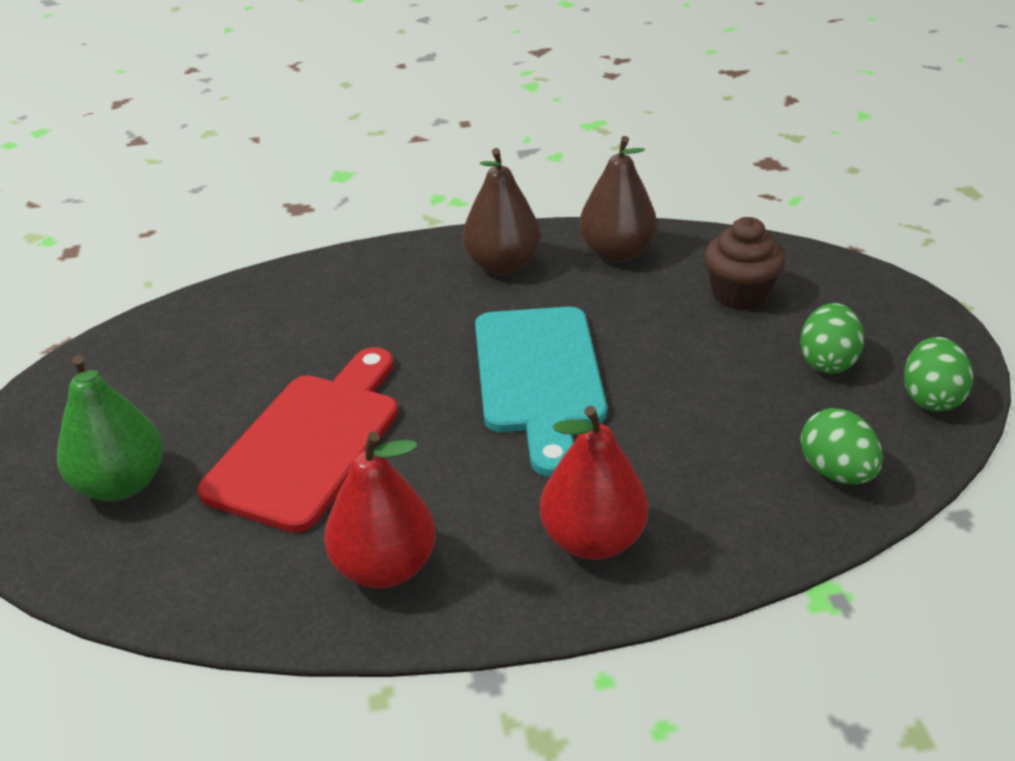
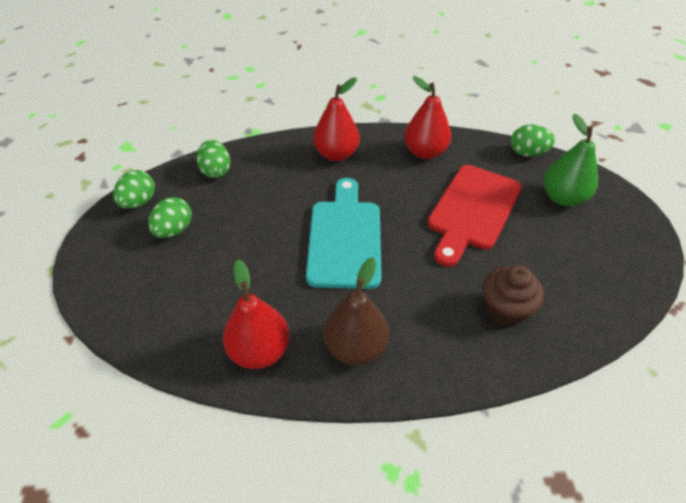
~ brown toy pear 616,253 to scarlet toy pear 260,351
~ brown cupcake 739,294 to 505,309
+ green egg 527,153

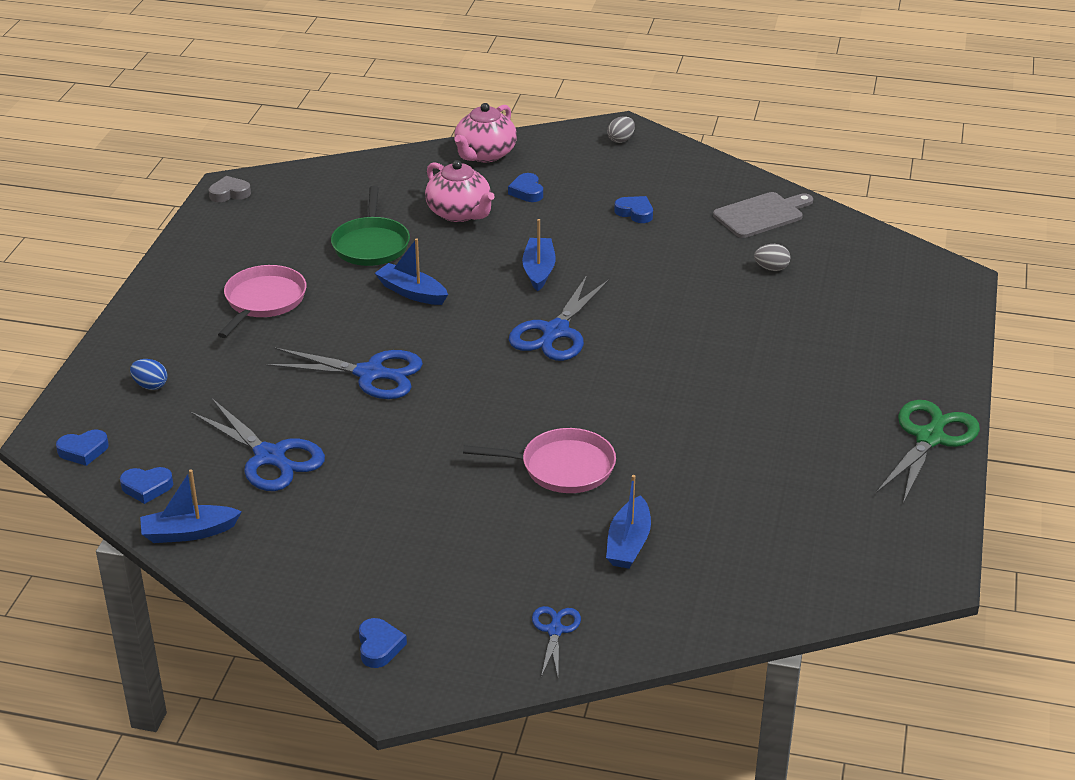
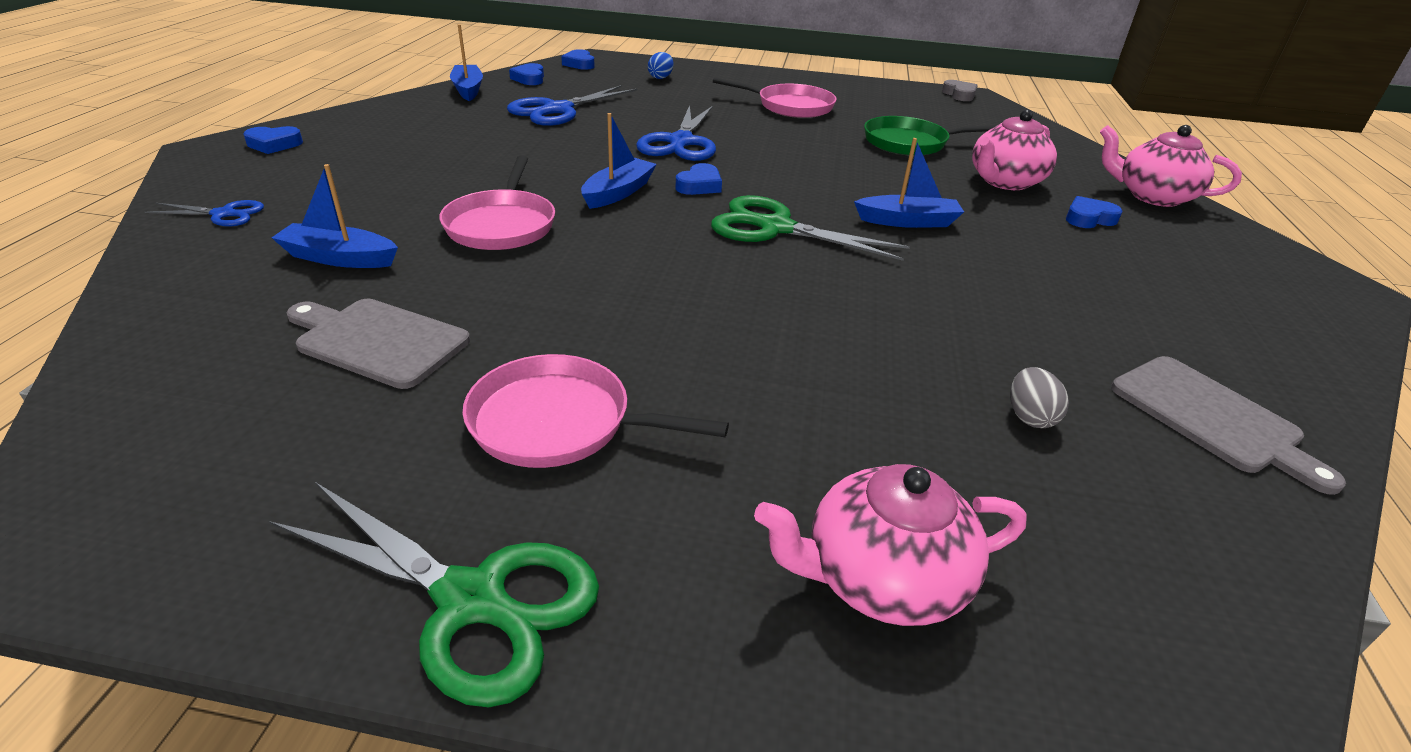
+ grey chopping board 378,341
+ pink pan 558,422
~ blue sailboat 411,292 to 618,192
~ blue love heart 635,213 to 699,185
~ blue shears 555,332 to green shears 774,228
+ pink teapot 881,578
- grey egg 620,140

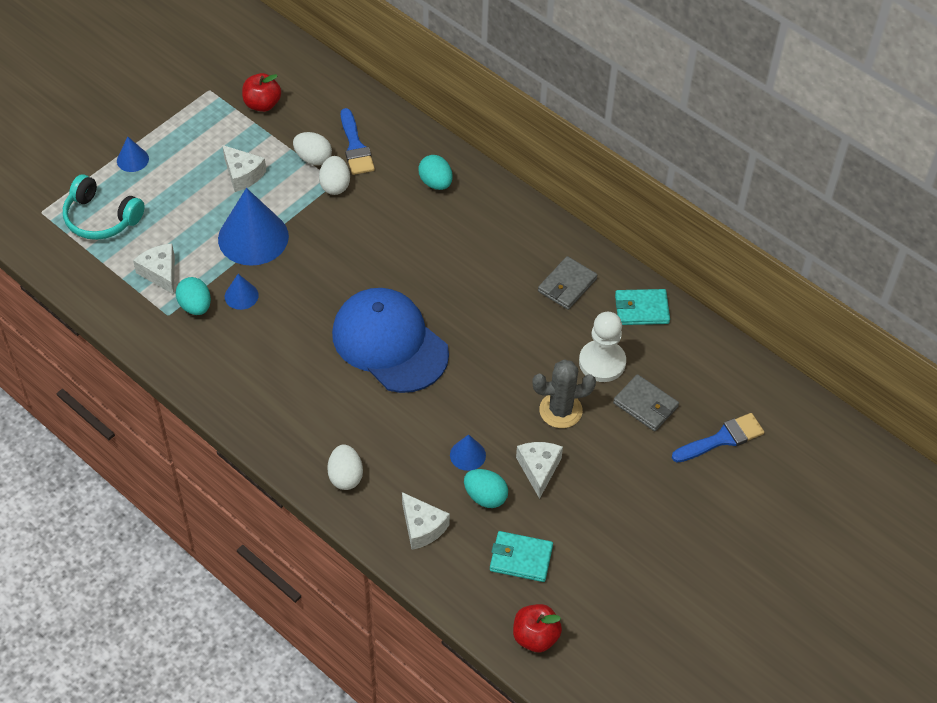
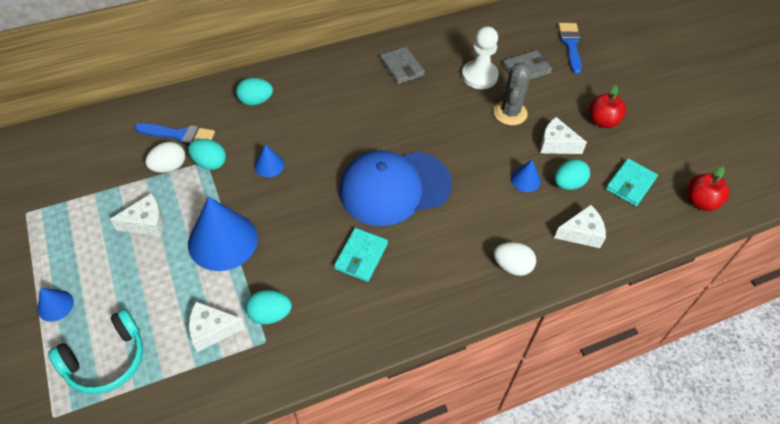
~ snow-white egg 335,185 to turquoise egg 210,163
~ blue cone 241,296 to 269,165
~ turquoise card wallet 641,309 to 361,256
~ scarlet apple fruit 262,104 to 602,121

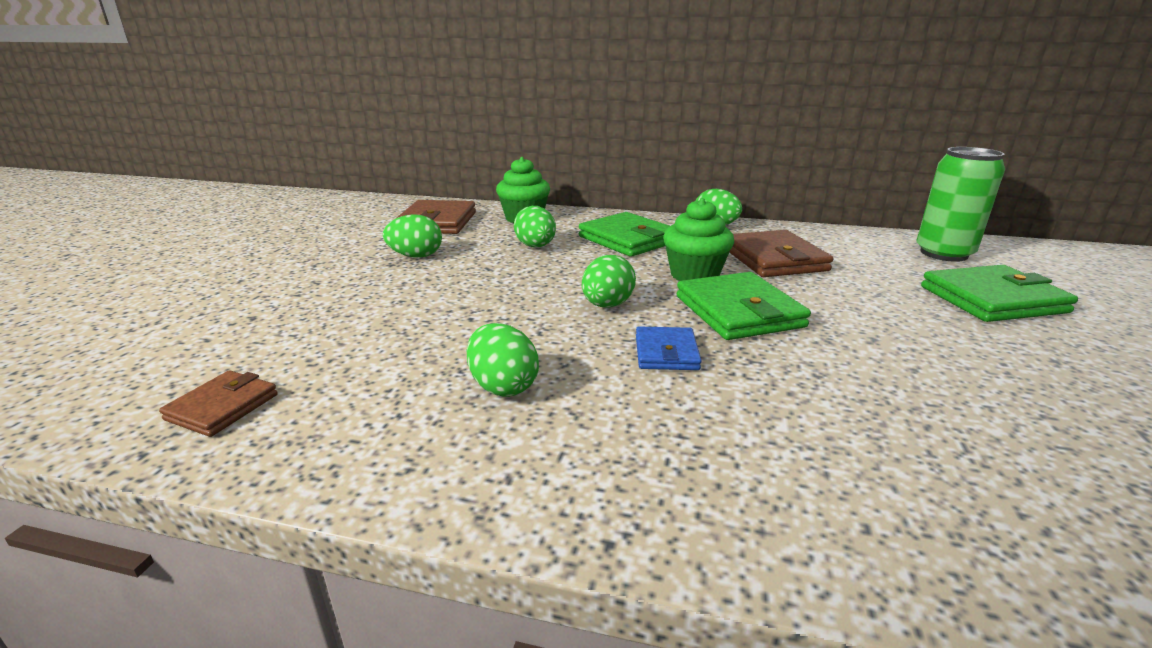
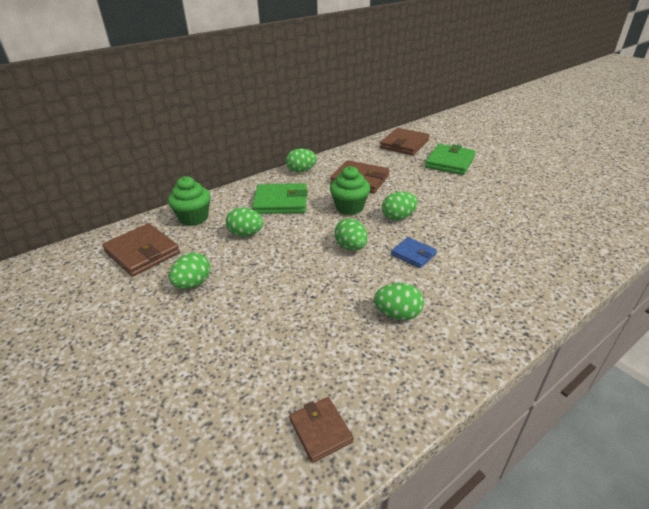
~ green soda can 943,253 to brown card wallet 404,144
~ green card wallet 739,311 to green egg 398,217

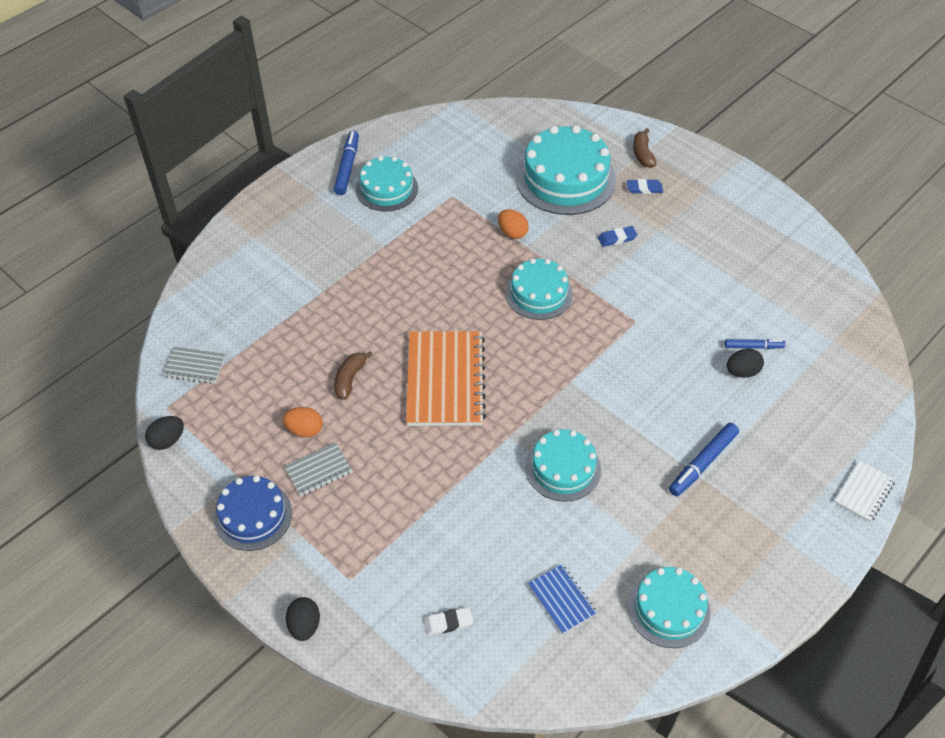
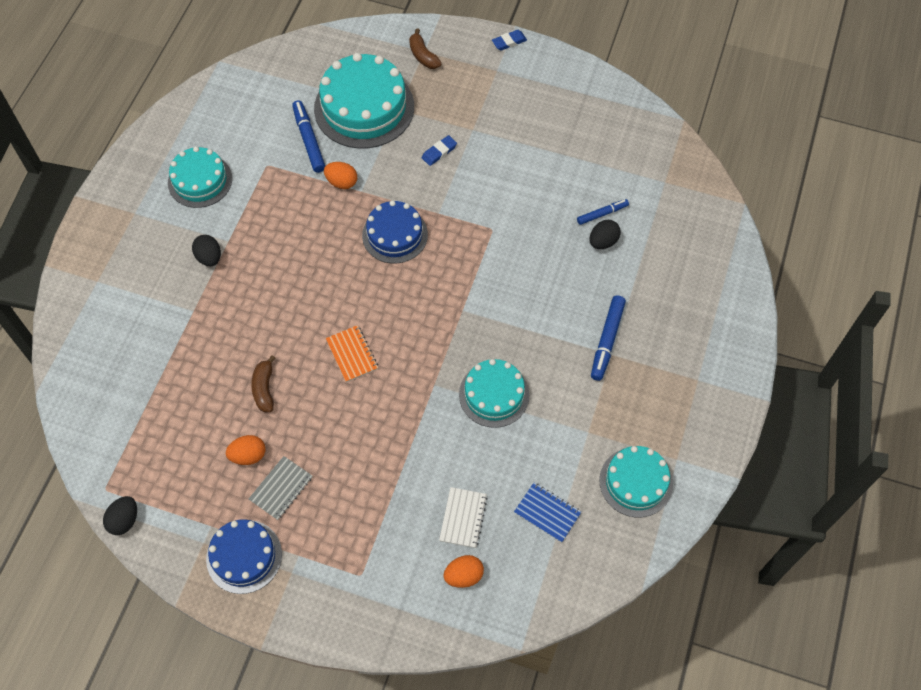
~ ebony egg 304,625 to 209,257
~ blue marker 347,167 to 309,140
~ orange notebook 445,380 = 352,354 x0.49
~ turquoise gateau 539,293 to blue gateau 395,235
~ snow-white notebook 864,492 to 463,518
~ snow-white eraser 448,623 to orange egg 463,576
~ blue eraser 644,188 to 509,42
- grey notebook 195,366

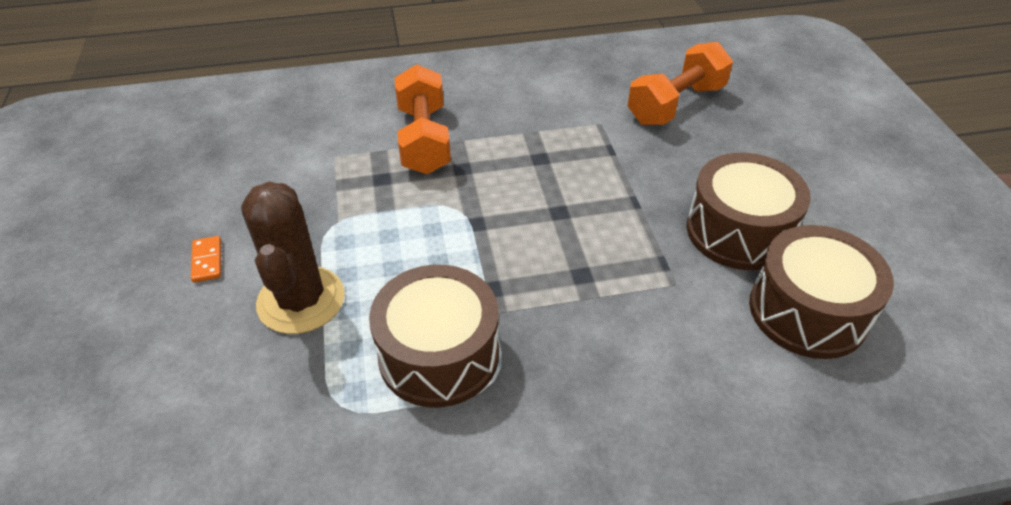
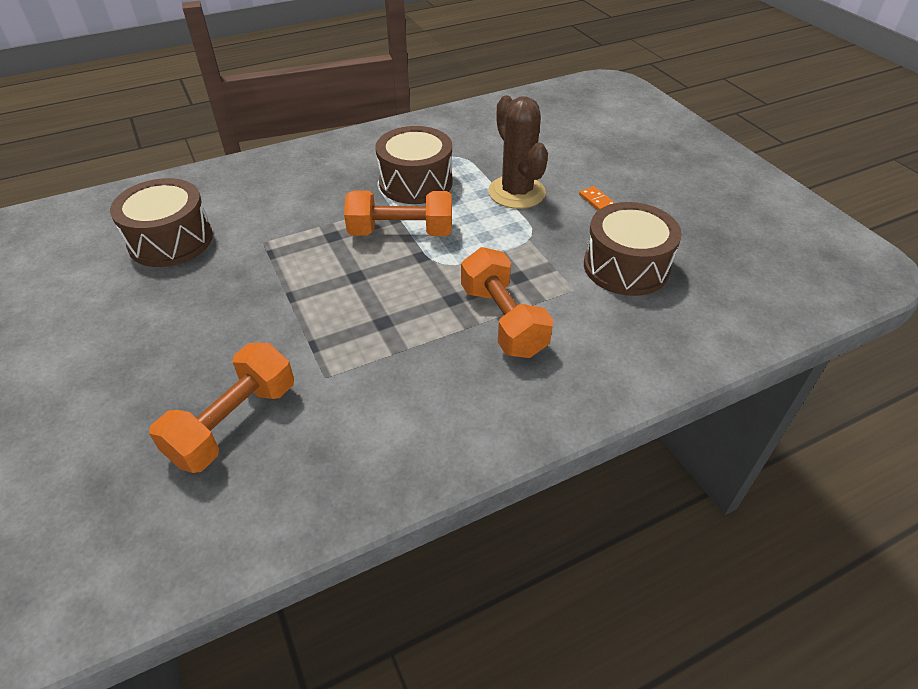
+ orange free weight 401,232
~ brown drum 738,231 to 626,267

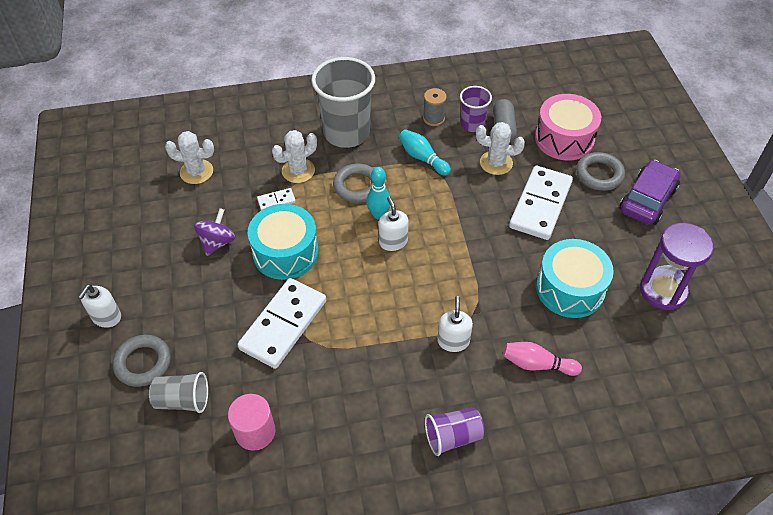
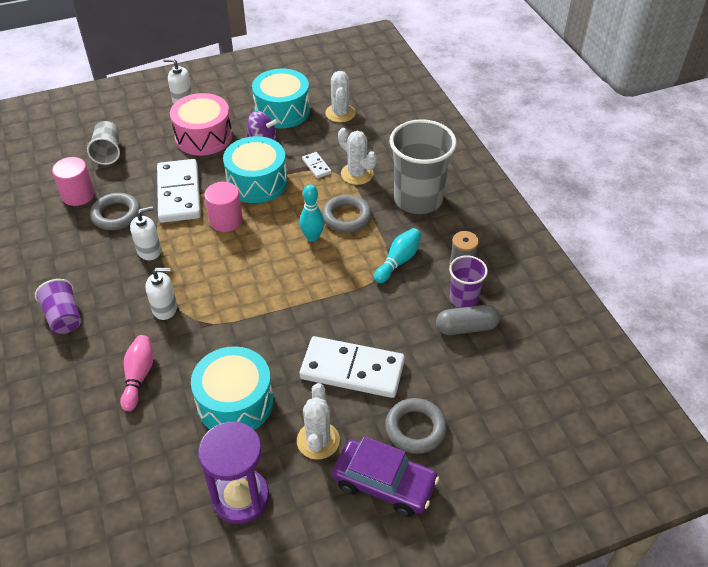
~ grey hoop 143,363 to 116,215
~ snow-white pump bottle 393,242 to 149,251
~ snow-white domino piece 283,324 = 179,193 60 degrees clockwise
~ pink drum 564,138 to 204,137
+ pink cylinder 226,220
+ turquoise drum 282,111
~ snow-white prickly plant 496,163 to 318,440

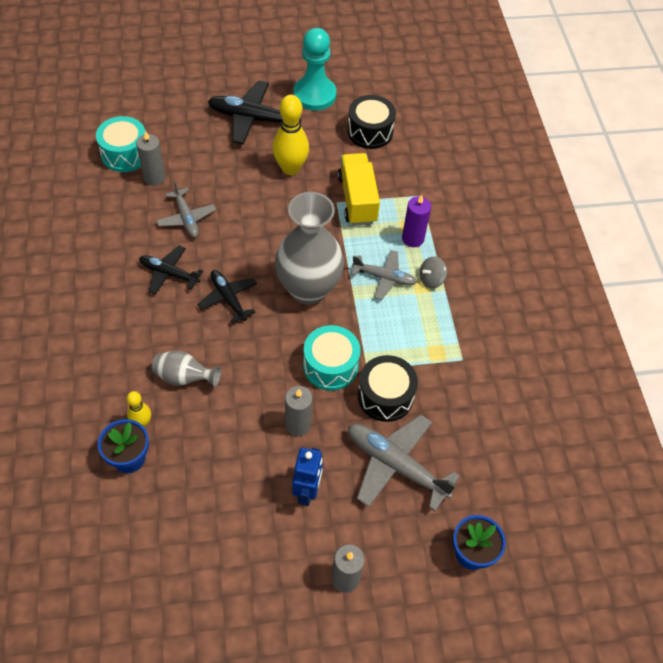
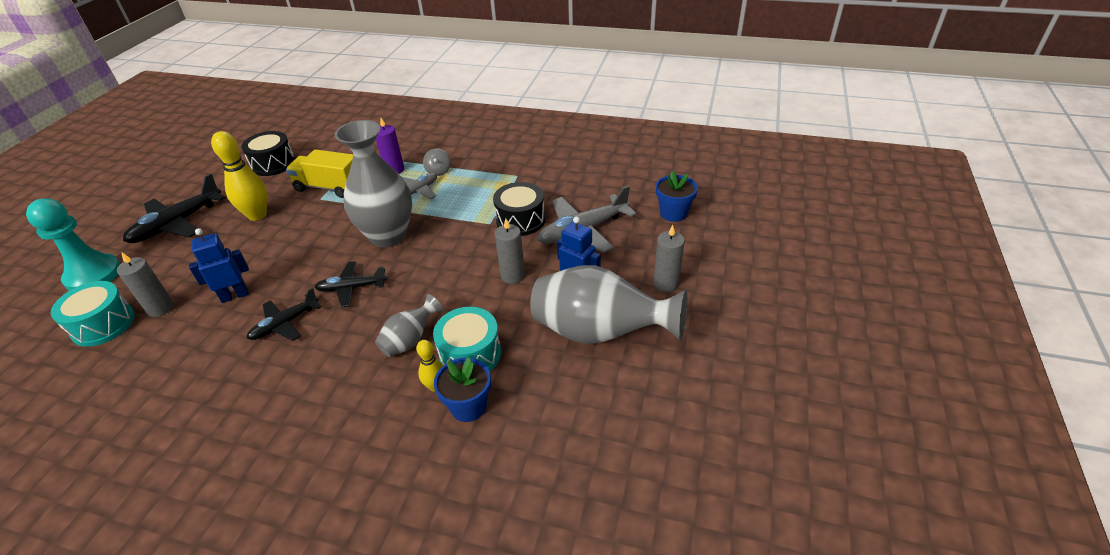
~ turquoise game pawn 314,95 to 93,275
~ grey plane 186,218 to blue robot 235,295
~ turquoise drum 330,366 to 470,354
+ grey vase 599,332

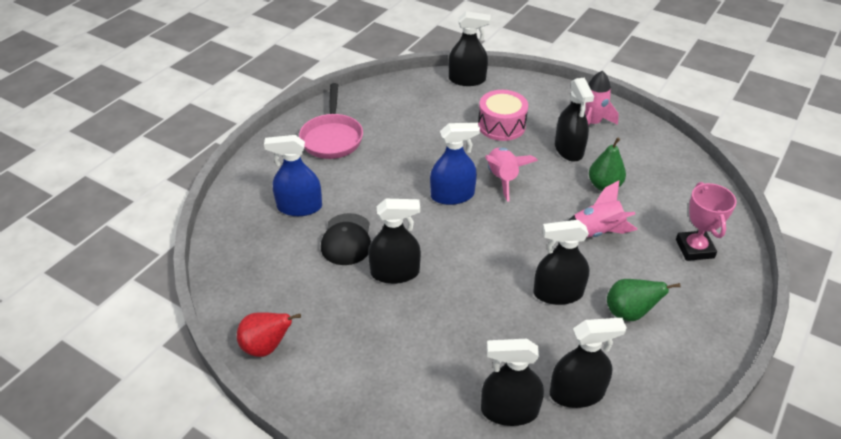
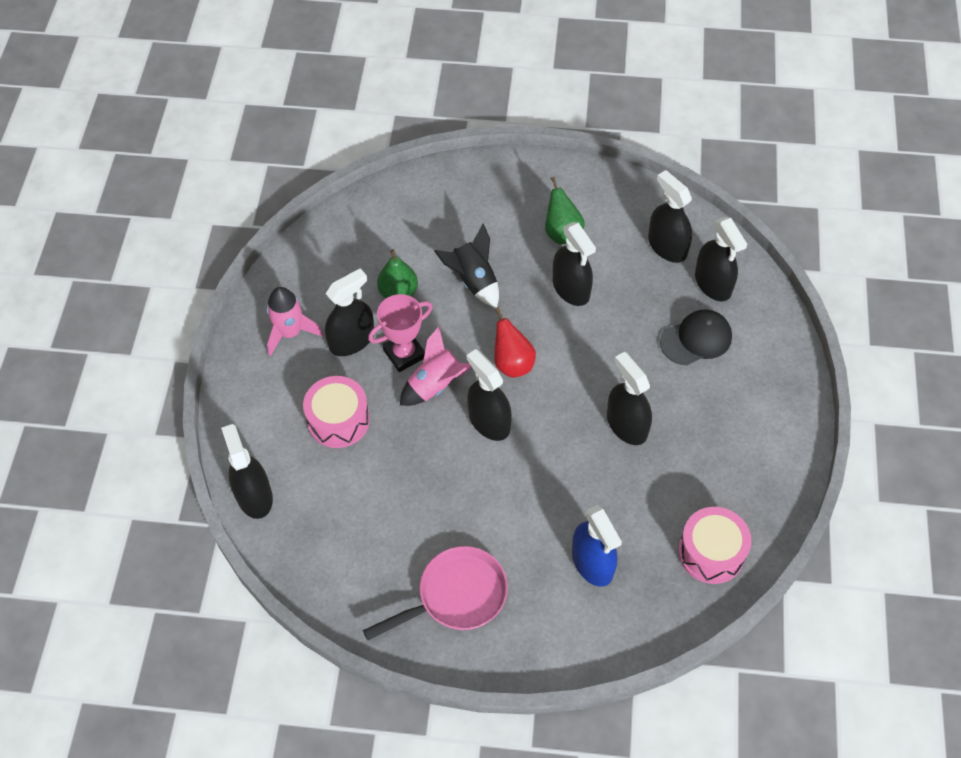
~ pink award cup 694,249 to 404,354
~ pink spaceship 596,232 to ebony spaceship 473,281
~ blue spray bottle 452,195 to ebony spray bottle 489,421
~ scarlet toy pear 266,347 to 512,363
~ ebony baseball cap 346,239 to 696,339
+ pink drum 711,552

